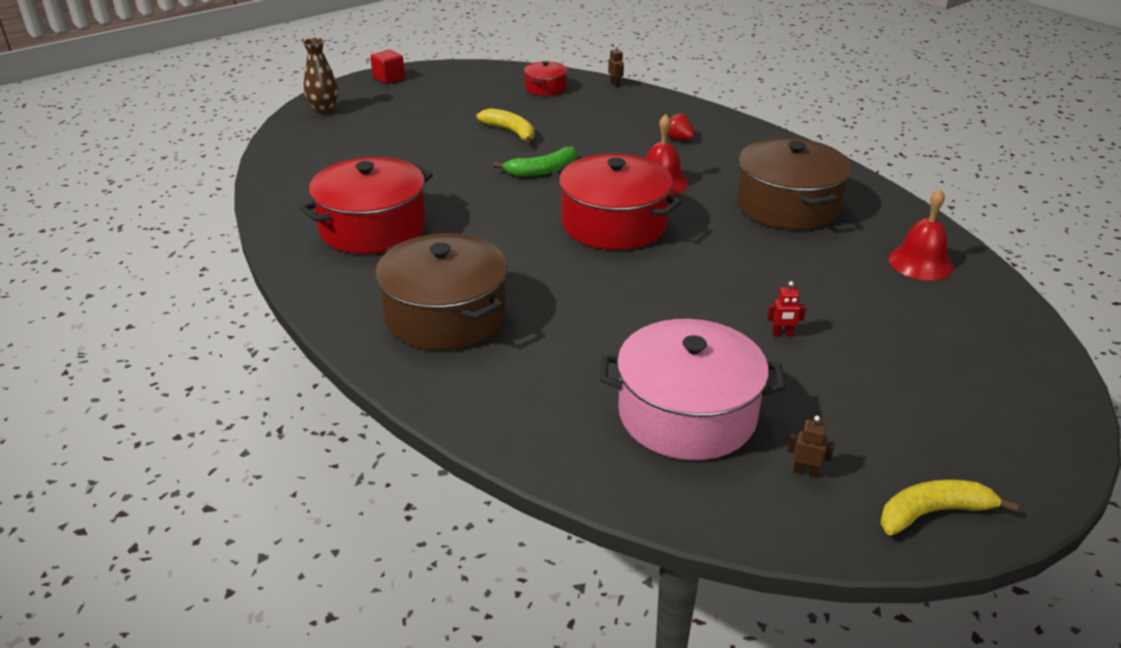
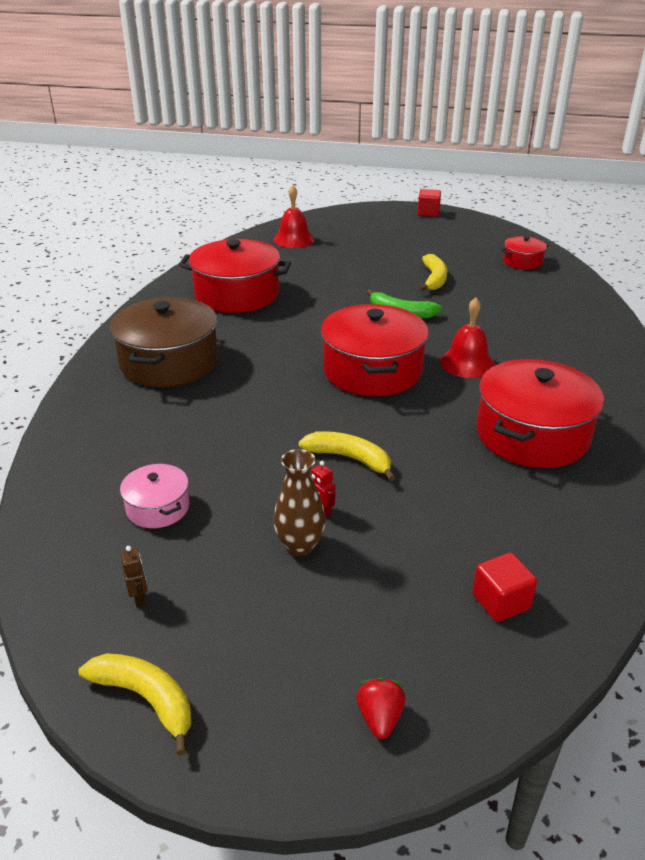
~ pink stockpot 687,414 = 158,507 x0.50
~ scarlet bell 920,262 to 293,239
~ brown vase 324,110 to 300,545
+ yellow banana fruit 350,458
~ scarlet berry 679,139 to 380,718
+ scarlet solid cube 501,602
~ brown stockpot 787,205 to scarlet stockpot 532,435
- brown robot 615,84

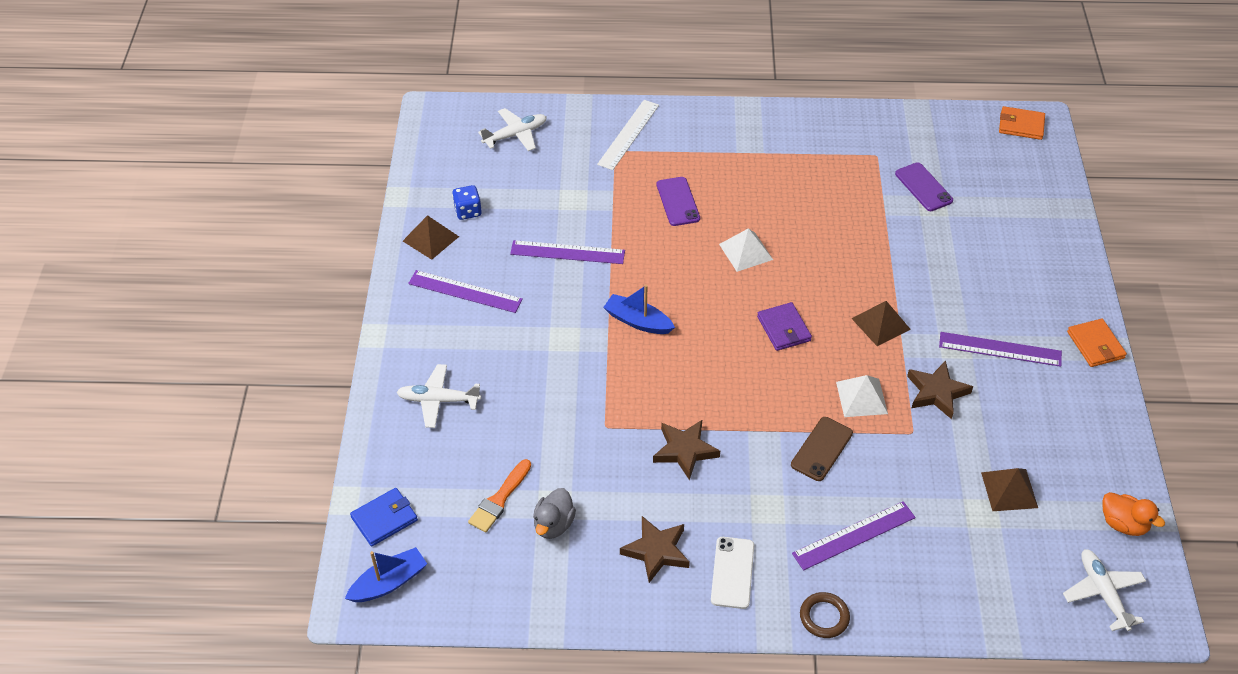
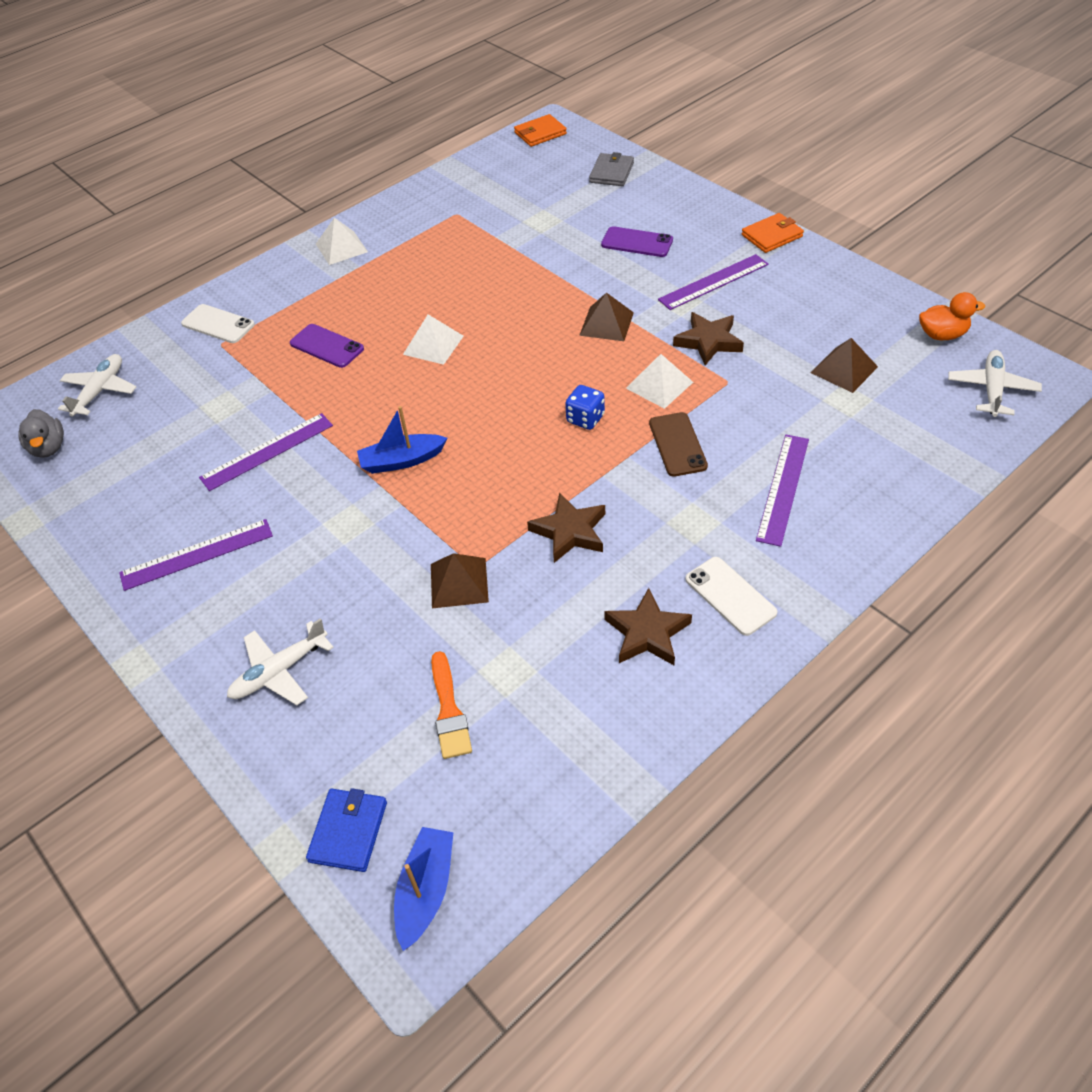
~ grey rubber duck 553,524 to 49,448
~ snow-white measuring stick 628,134 to snow-white smartphone 218,324
+ snow-white solid pyramid 341,248
~ brown solid pyramid 430,238 to 459,582
~ blue dice 468,211 to 585,419
+ grey card wallet 611,172
~ royal purple smartphone 923,187 to 637,242
~ orange card wallet 1095,345 = 772,236 60 degrees counterclockwise
~ snow-white plane 1103,593 = 992,389 75 degrees clockwise
- royal purple card wallet 784,329
- brown hoop 824,617

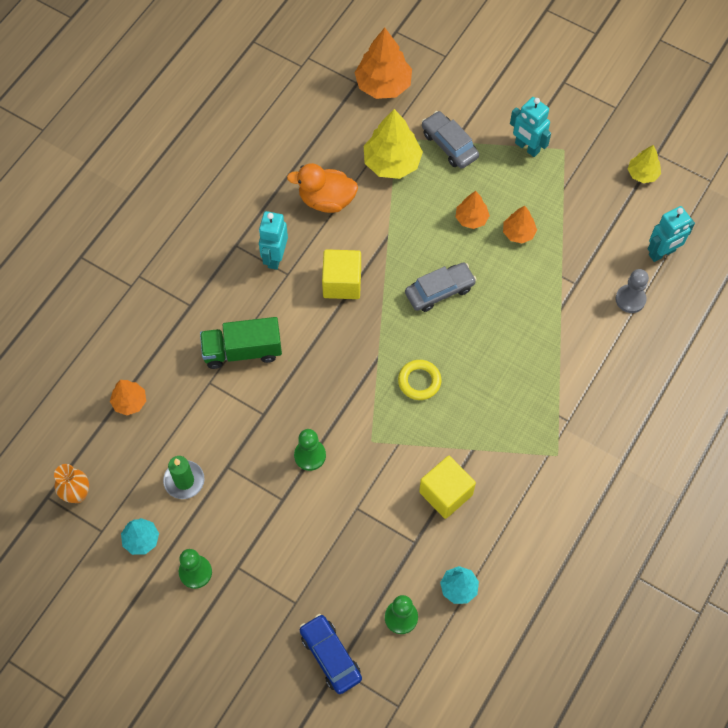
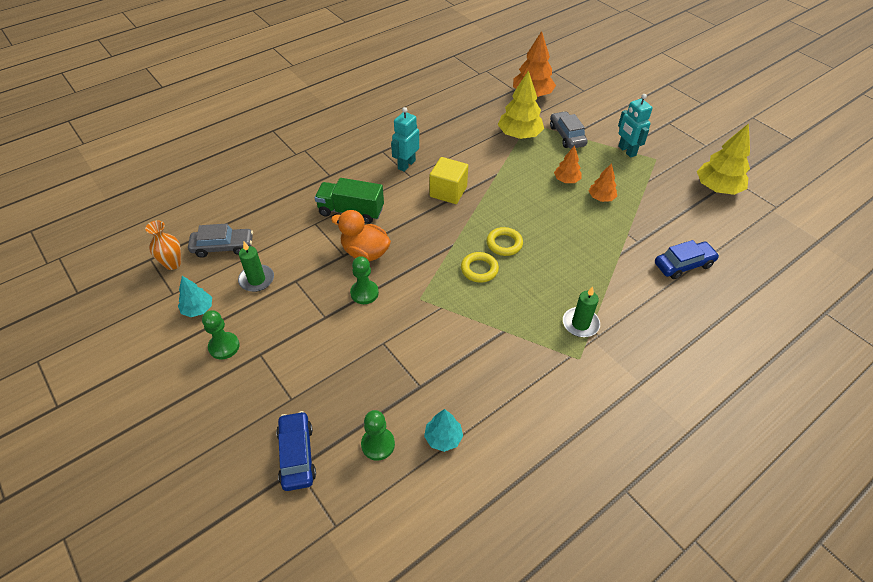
~ grey automobile 439,291 to 223,247
~ orange rubber duck 326,200 to 365,252
+ yellow hoop 504,244
+ green pillar candle 580,324
~ grey game pawn 630,299 to blue automobile 683,265
~ yellow tree 642,174 = 717,188 x1.77
- orange tree 130,402
- yellow solid cube 446,493
- turquoise robot 662,253

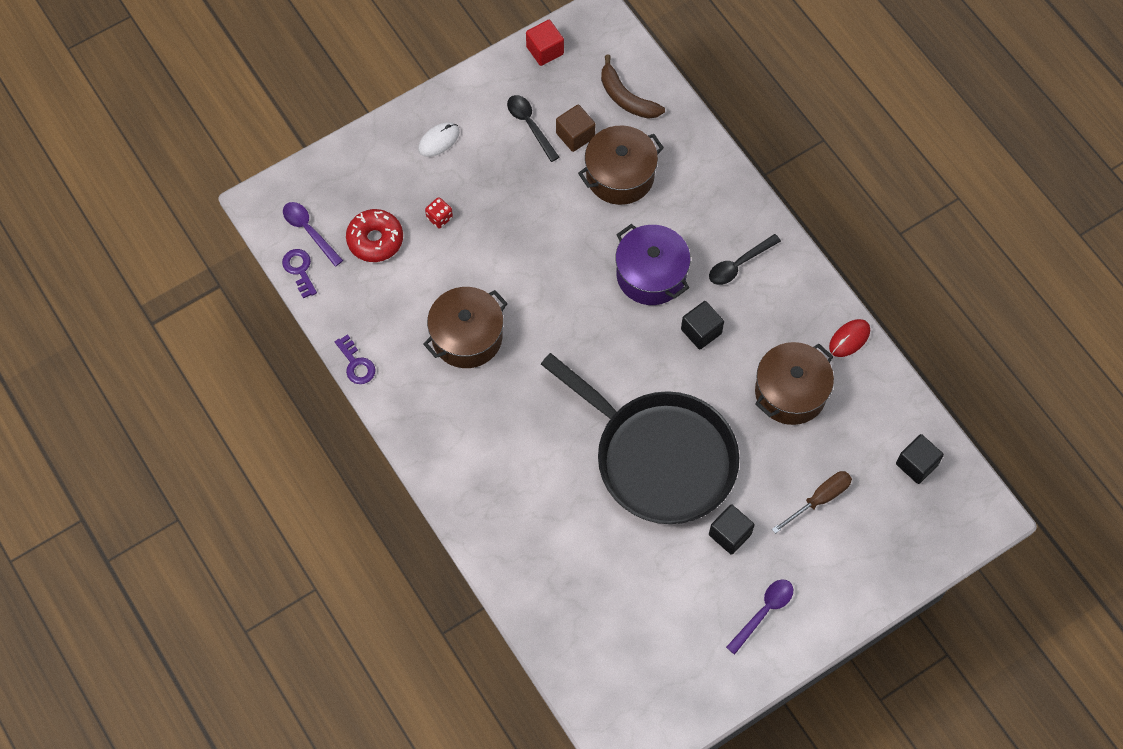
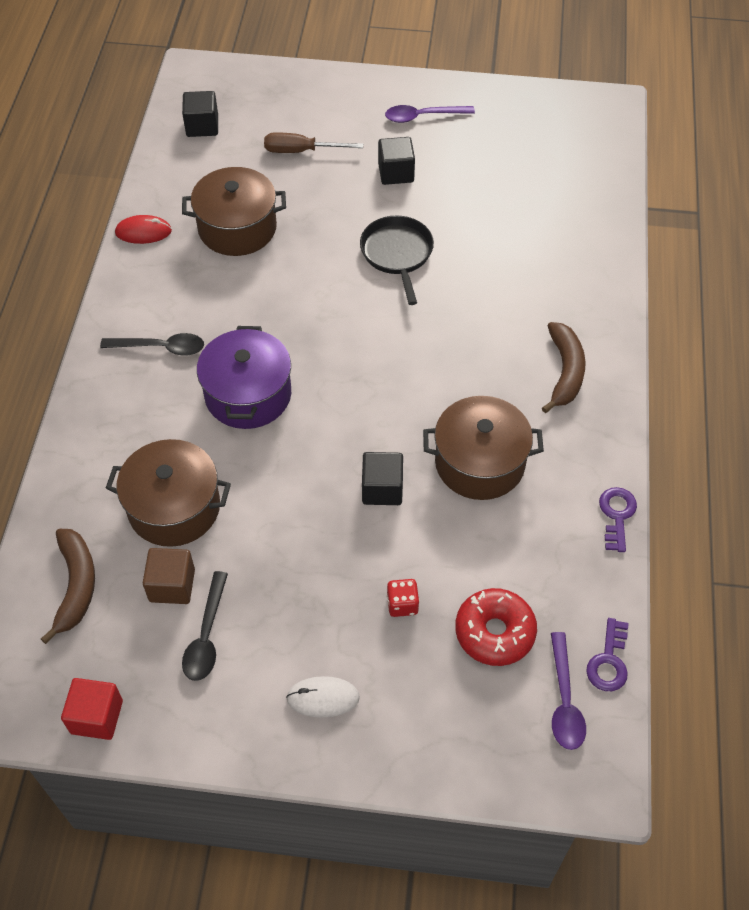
~ ebony pan 659,458 = 397,254 x0.48
~ ebony solid cube 701,331 to 382,489
+ brown banana fruit 565,371

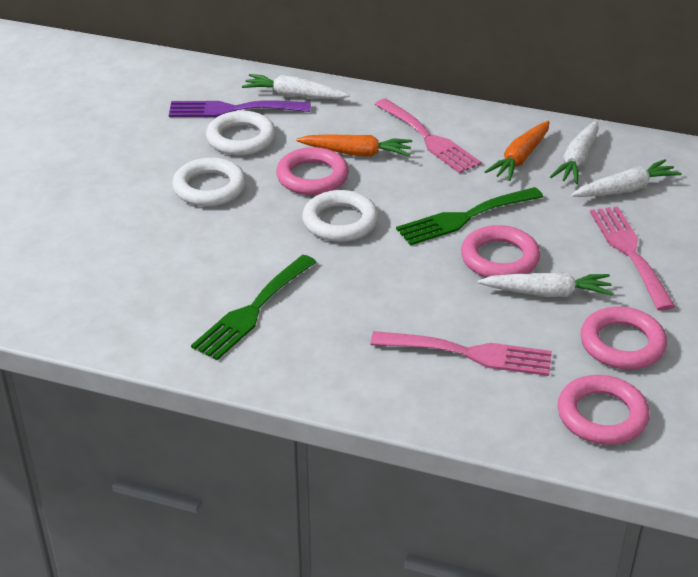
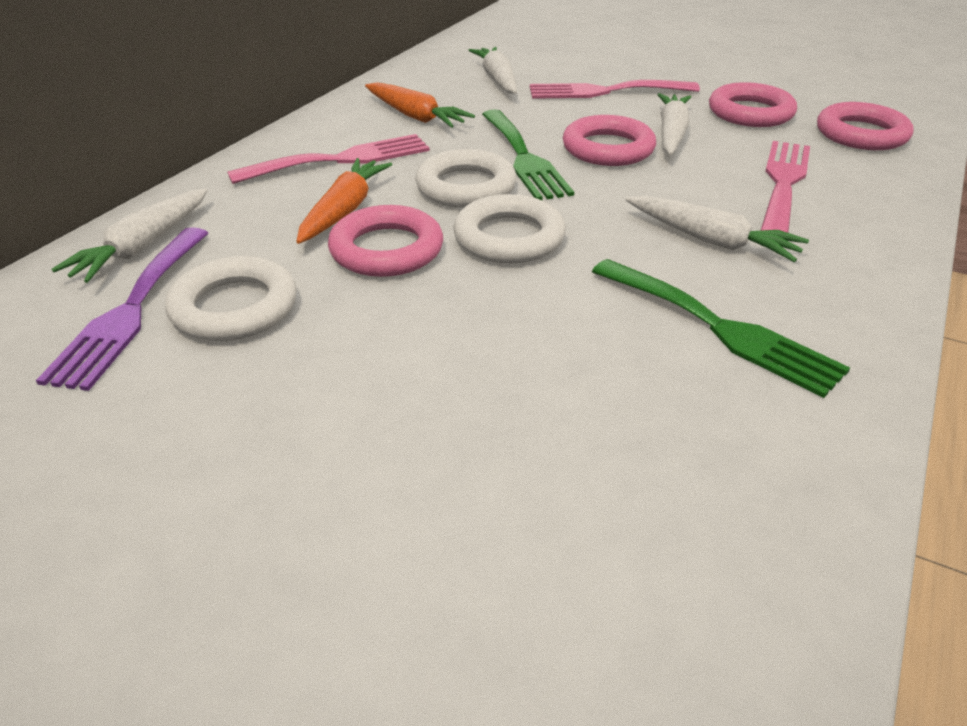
~ snow-white hoop 209,188 to 466,187
~ snow-white carrot 577,160 to 711,240

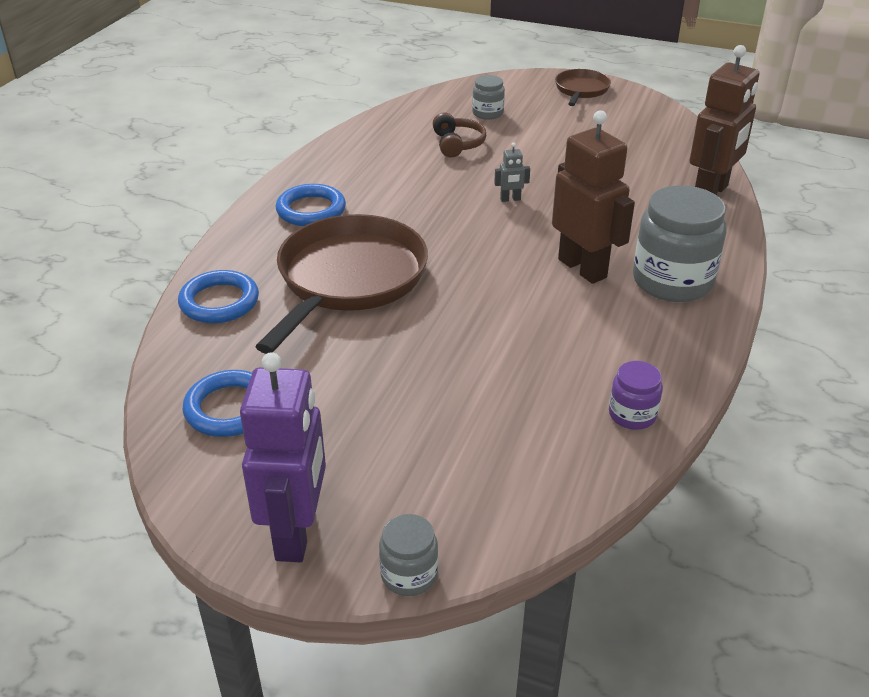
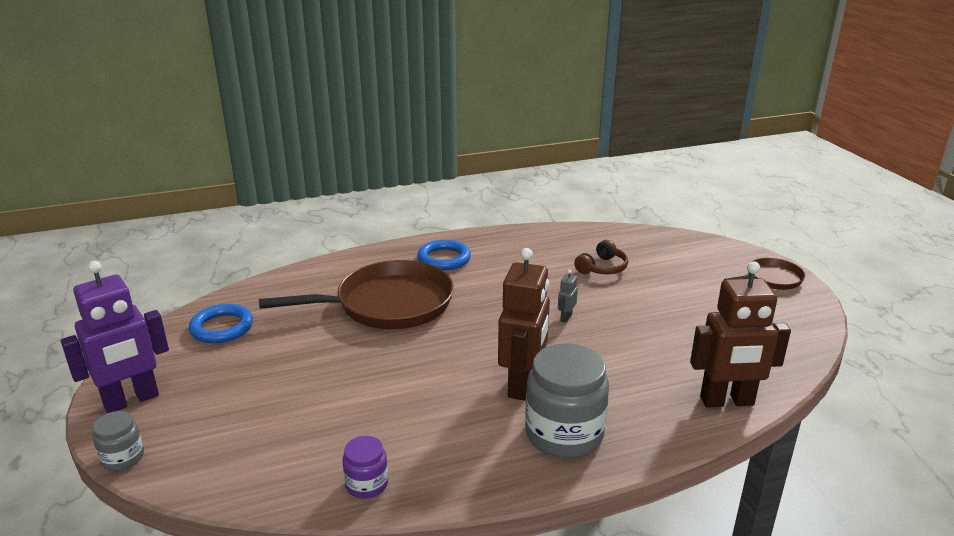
~ grey robot 510,199 = 566,317 75 degrees clockwise
- blue hoop 219,302
- grey jam jar 487,113

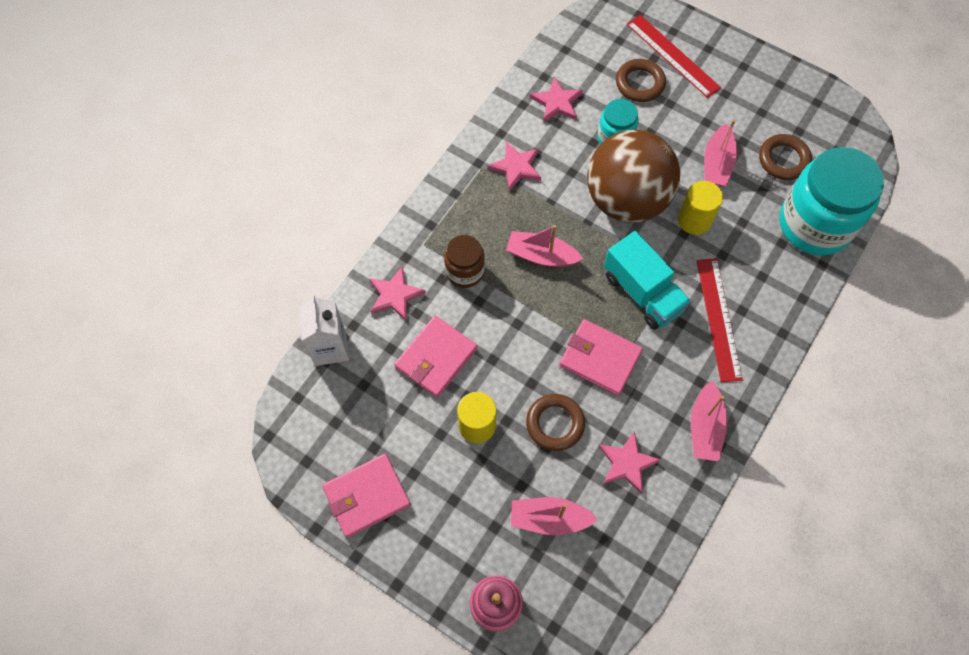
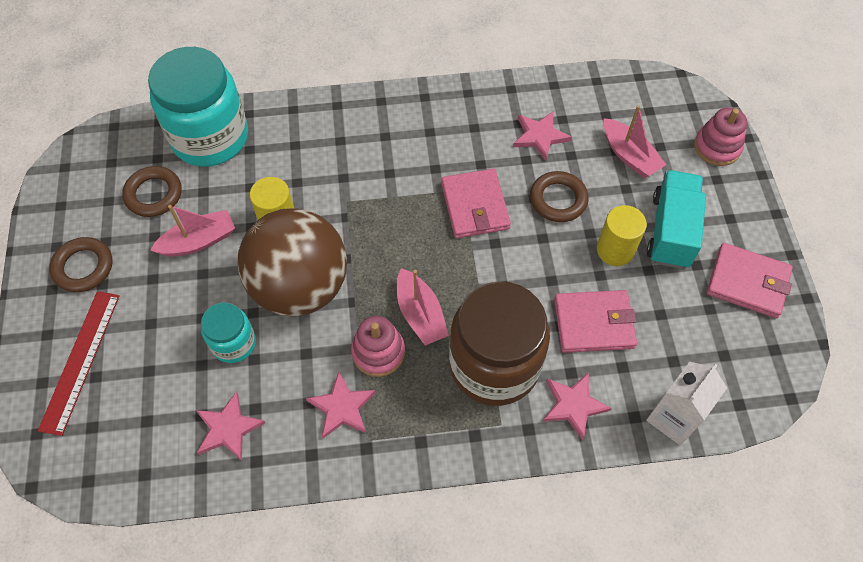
~ brown hoop 640,83 to 83,267
+ pink stacking toy 378,352
~ brown jam jar 465,271 = 494,365 x1.97
~ turquoise truck 642,292 to 671,231
- pink sailboat 705,427
- scarlet measuring stick 718,318

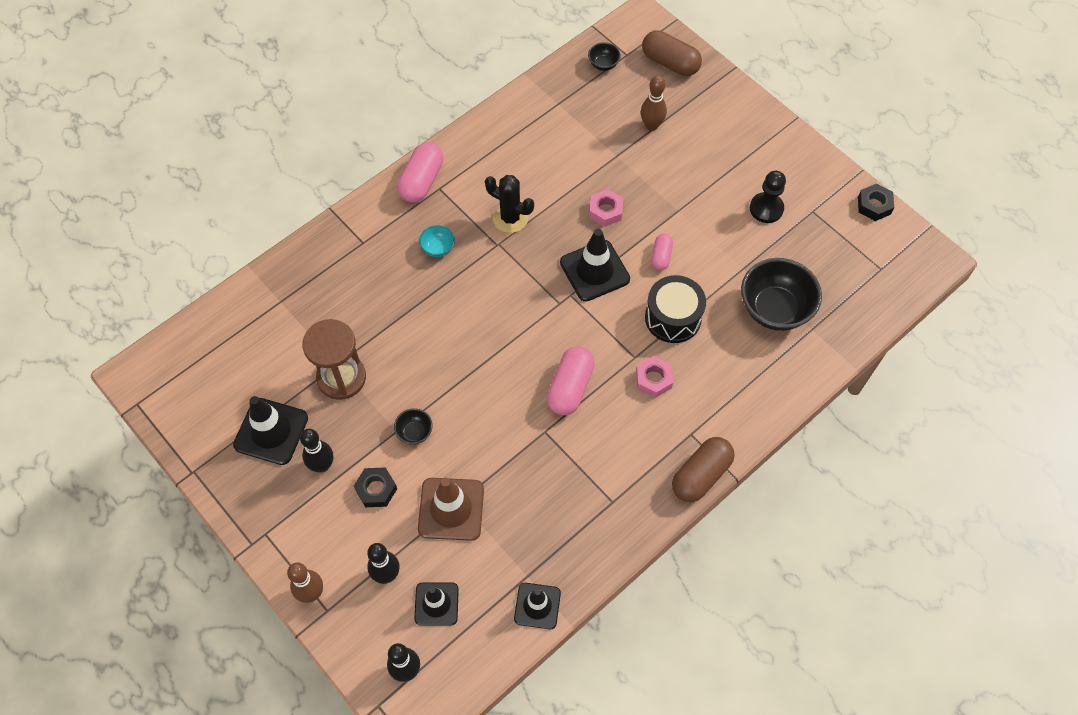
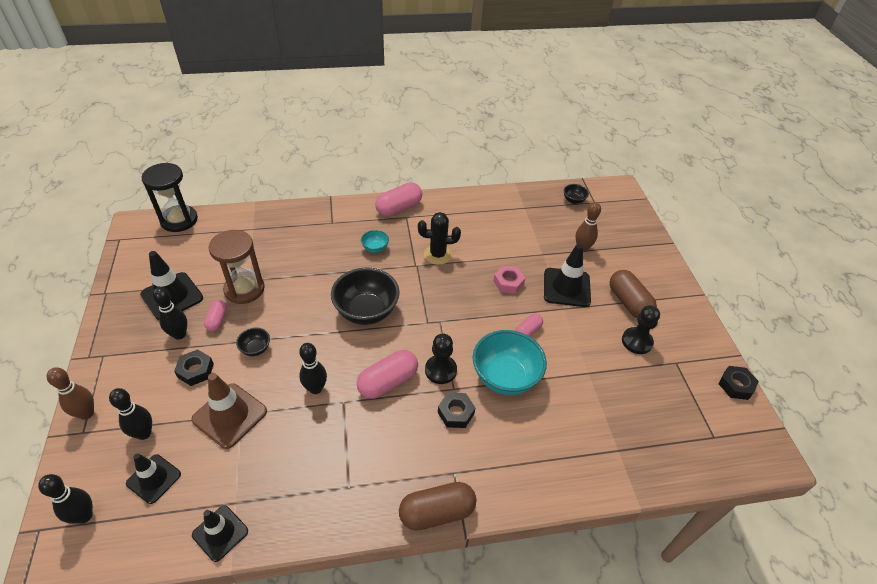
+ ebony sand timer 179,220
+ pink pill shape 217,320
+ ebony skittle 315,388
~ ebony deep dish 774,309 to 366,311
~ ebony prickly plant 510,218 = 438,255 60 degrees counterclockwise
+ ebony game pawn 440,370
~ pink nut 653,379 to ebony nut 456,413
~ ebony drum 673,318 to turquoise deep dish 505,377
~ ebony safety cone 594,271 to 566,287
~ brown pill shape 670,63 to 628,302

